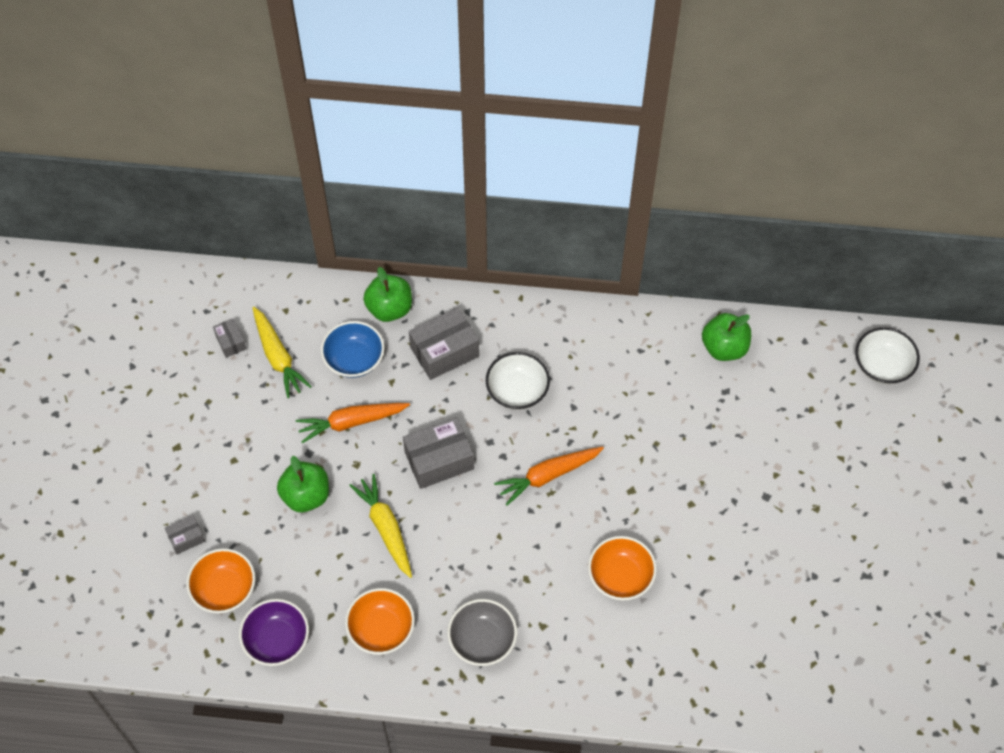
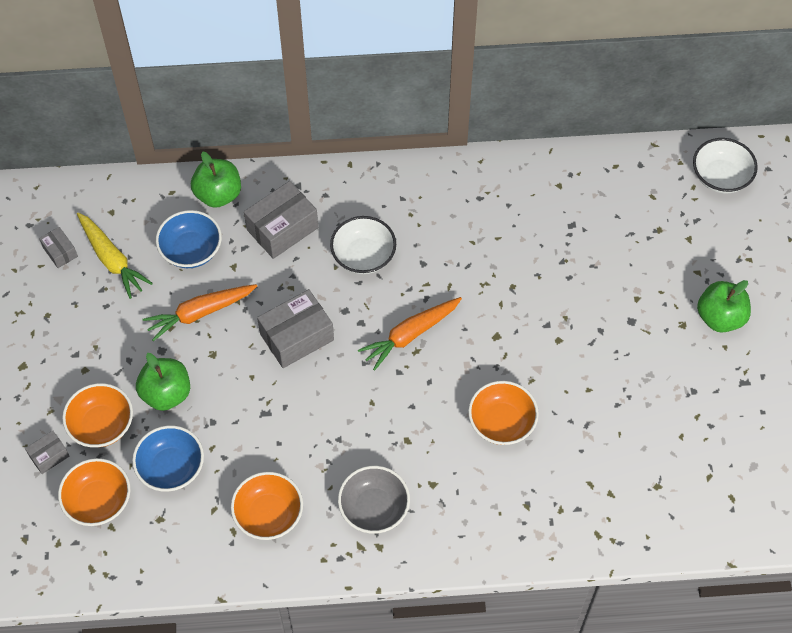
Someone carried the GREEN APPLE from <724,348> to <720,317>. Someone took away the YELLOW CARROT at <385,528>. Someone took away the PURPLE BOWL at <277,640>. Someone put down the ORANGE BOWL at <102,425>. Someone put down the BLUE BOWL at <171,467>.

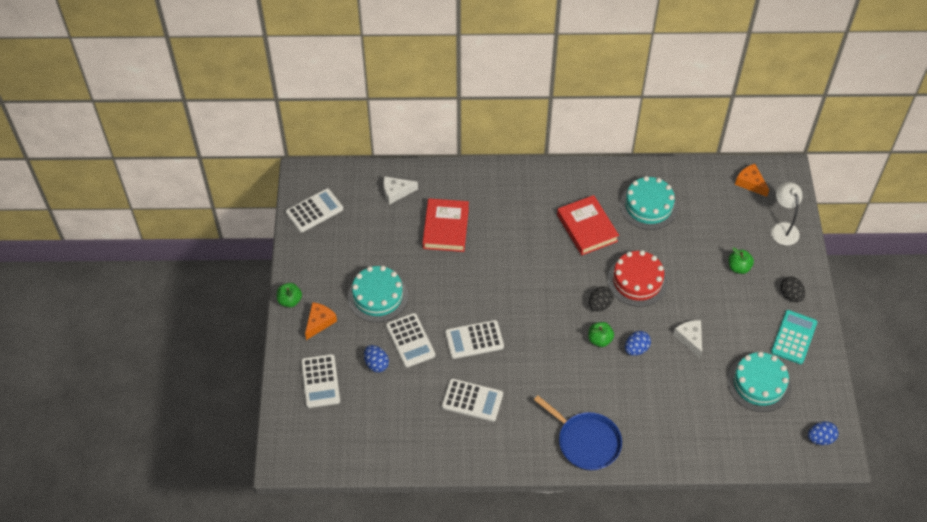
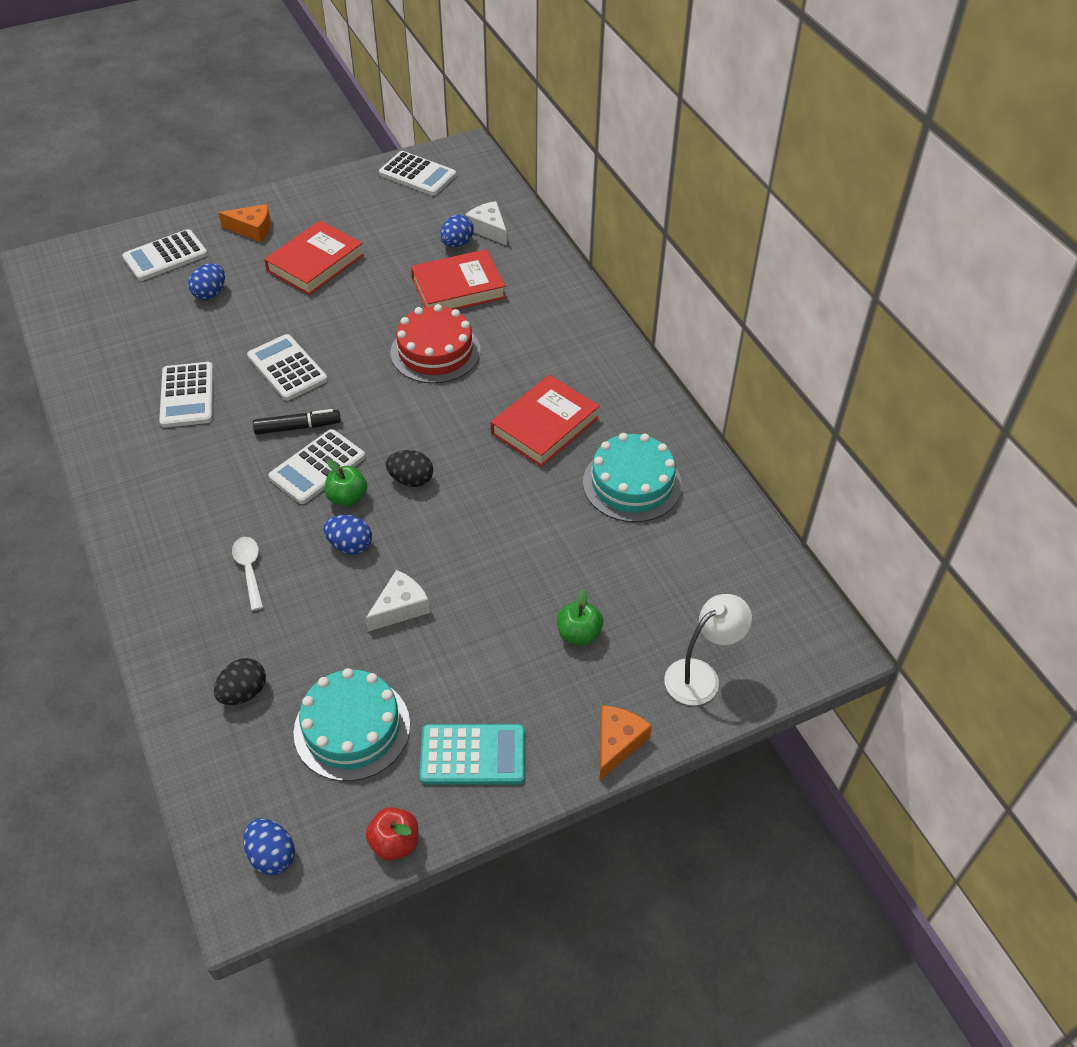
Someone carried the ORANGE CHEESE from <750,183> to <617,743>. Someone carried the RED CAKE from <637,281> to <435,351>. Someone swapped the TURQUOISE CAKE at <377,296> for the RED BOOK at <315,263>. Someone carried the BLACK EGG from <790,295> to <243,692>. Someone took away the GREEN APPLE at <290,301>. Someone carried the WHITE CALCULATOR from <410,340> to <317,467>. Someone took away the BLUE PAN at <586,442>. Someone put down the BLUE EGG at <457,243>. Someone put down the BLACK MARKER at <298,427>. Someone put down the WHITE SPOON at <249,570>. Someone put down the RED APPLE at <395,843>.

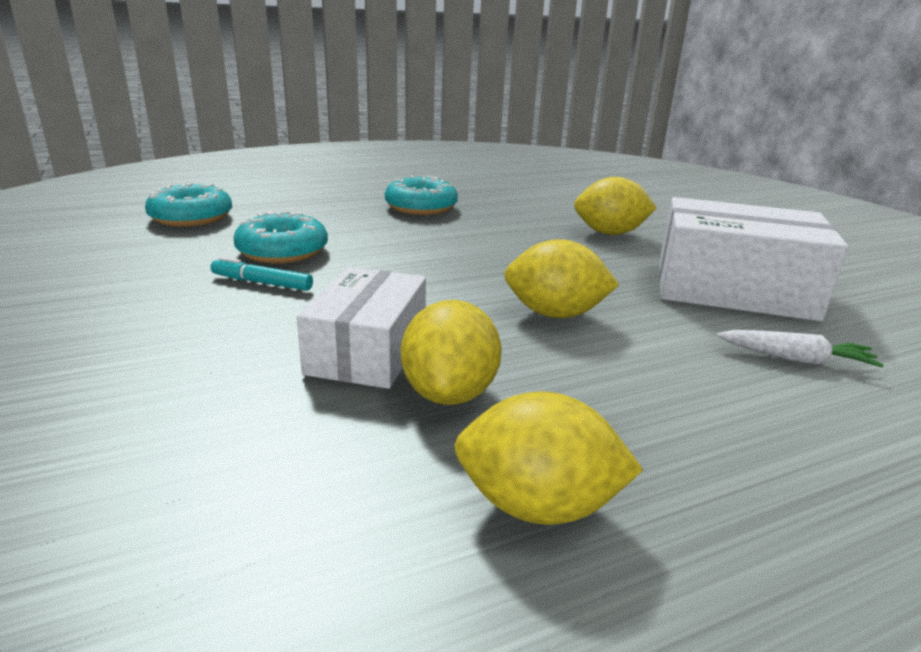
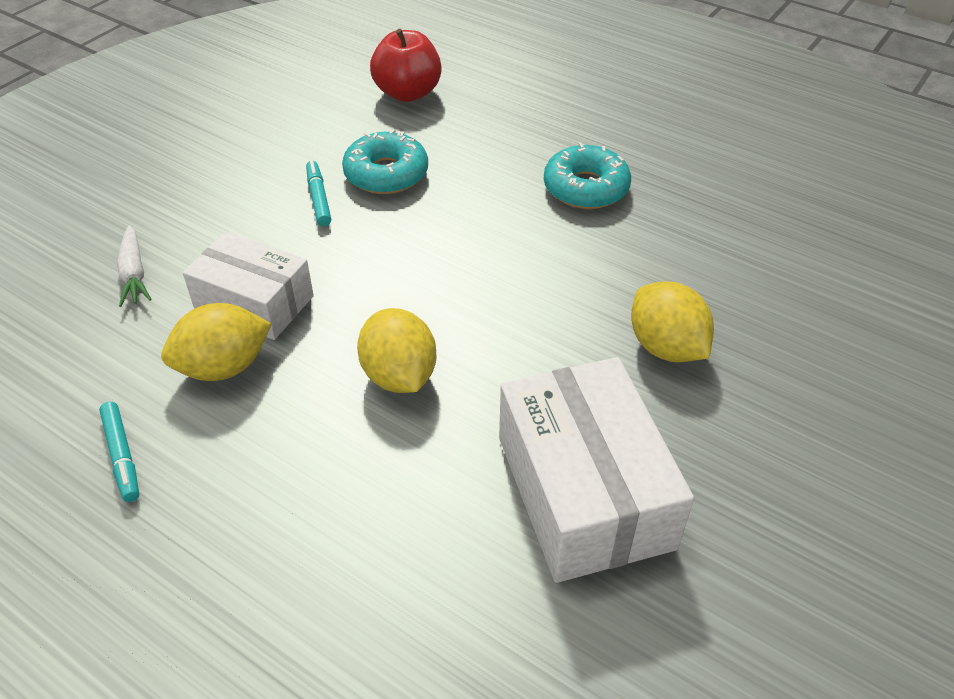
Someone swapped the TURQUOISE DONUT at <191,217> for the RED APPLE at <408,93>. Someone rotated the WHITE BOX at <368,351> by 45 degrees clockwise. Someone carried the WHITE CARROT from <795,359> to <134,273>. Someone swapped the YELLOW LEMON at <538,505> for the TURQUOISE MARKER at <122,456>.

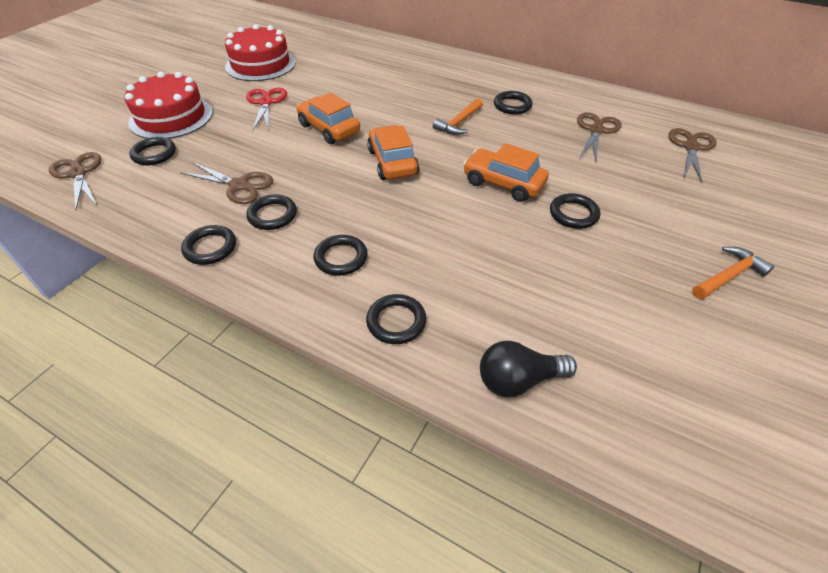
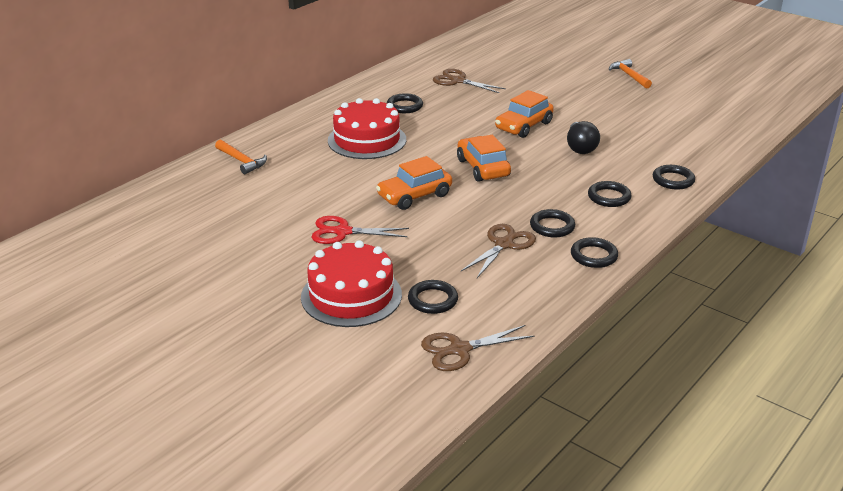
Someone carried the RED CAKE from <260,64> to <367,140>. Someone carried the ORANGE HAMMER from <459,123> to <242,161>. Someone rotated the ORANGE CAR at <392,162> by 75 degrees clockwise. Someone took away the BROWN SCISSORS at <691,147>. Someone took away the BLACK RING at <573,214>. Someone carried the BLACK LIGHT BULB from <518,380> to <580,147>.

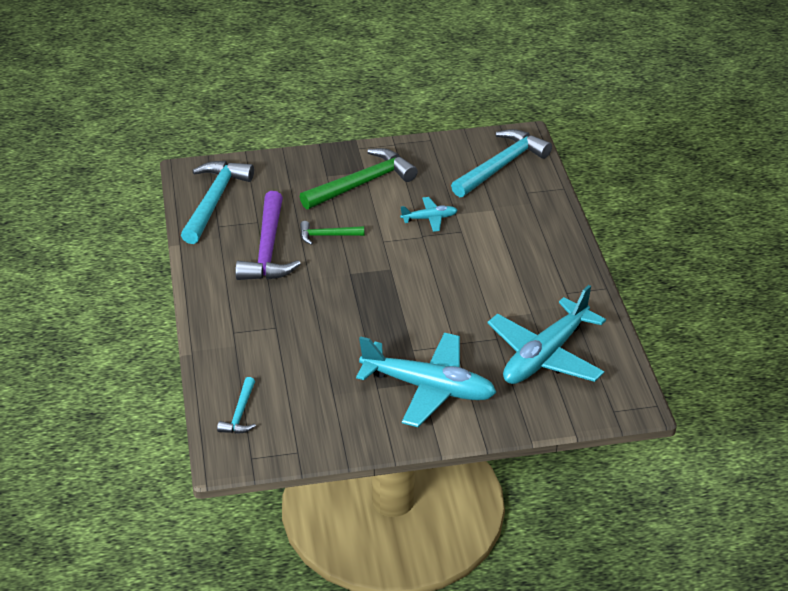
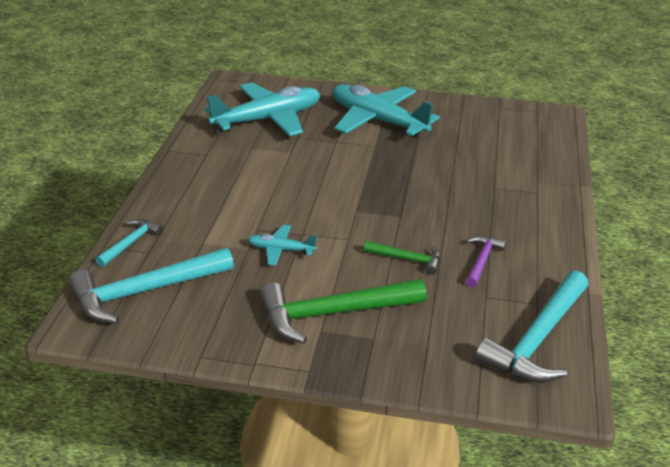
Someone scaled the PURPLE HAMMER at <268,249> by 0.52. Someone carried the TURQUOISE HAMMER from <240,413> to <130,243>.

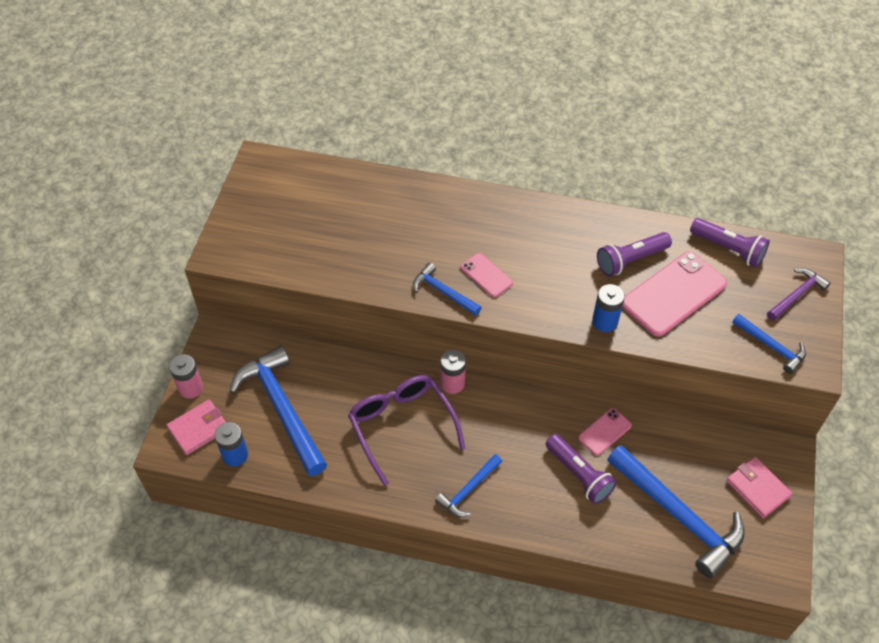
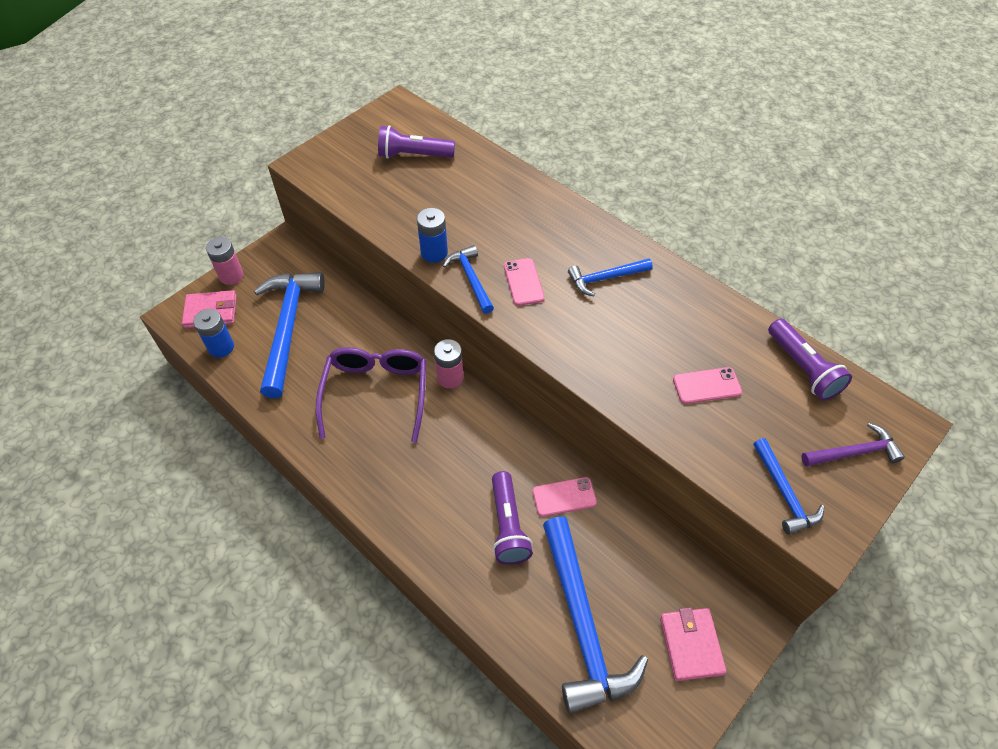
Someone carried the PURPLE FLASHLIGHT from <630,260> to <413,155>. Someone scaled the PINK PHONE at <673,294> by 0.51. Someone carried the BLUE BATTERY from <605,321> to <434,253>. Someone carried the BLUE HAMMER from <468,490> to <605,278>.

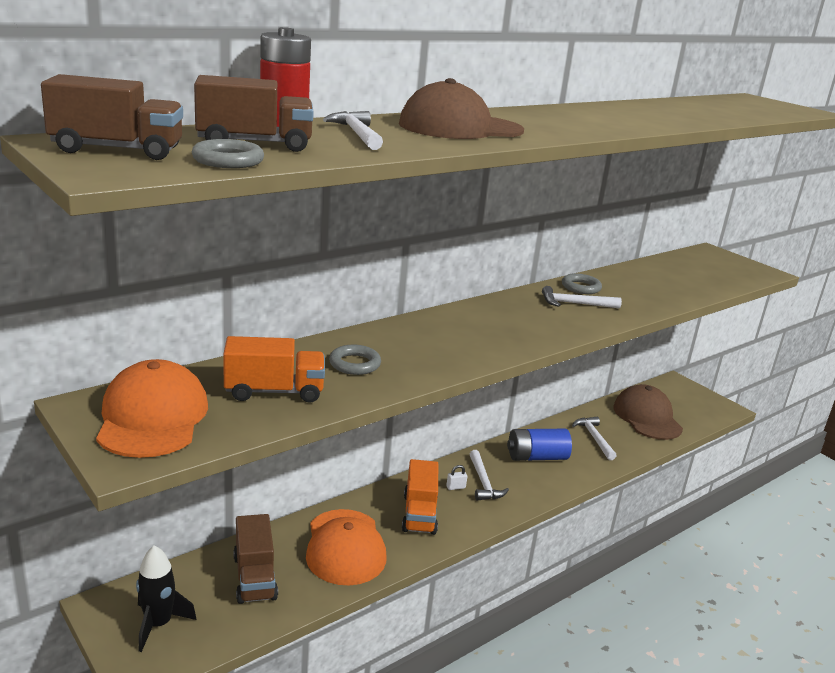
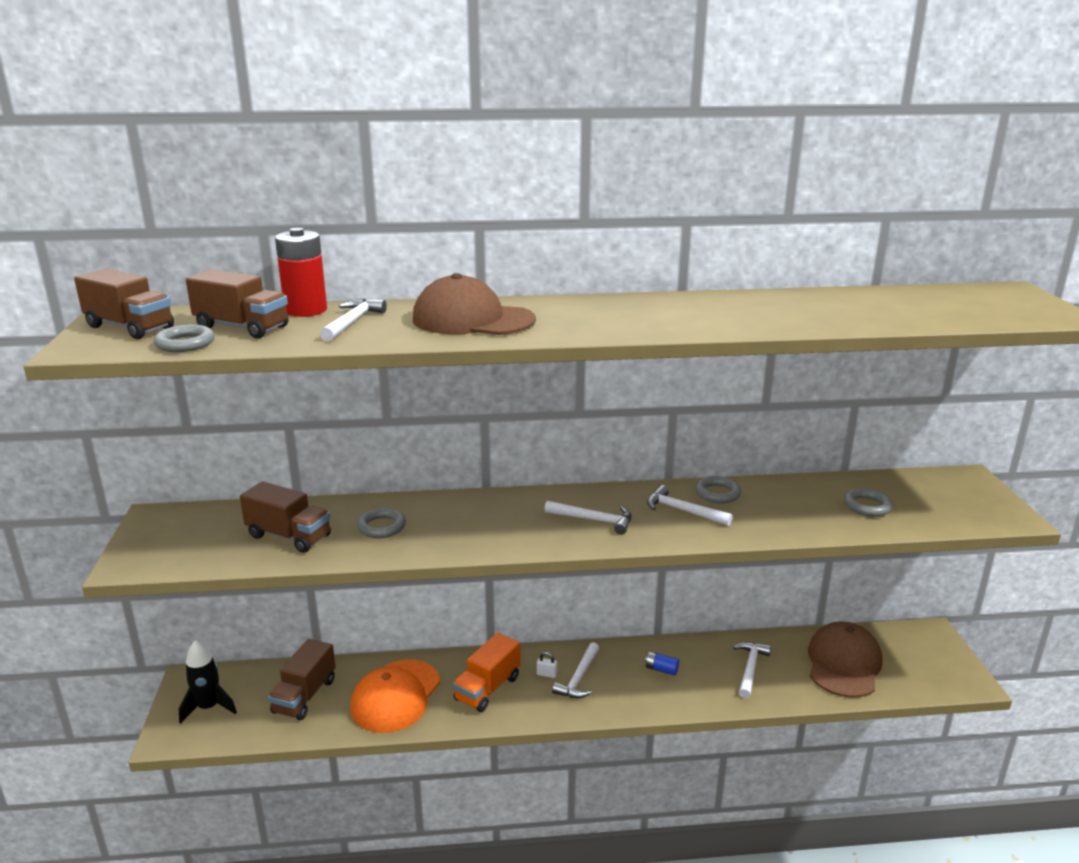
Someone repainted the ORANGE TRUCK at <274,391>, which became the BROWN TRUCK at <289,536>. Someone took away the ORANGE CAP at <152,417>. Someone scaled the BLUE BATTERY at <536,457> by 0.48. Someone put down the GREY RING at <867,506>. Someone put down the WHITE HAMMER at <594,520>.

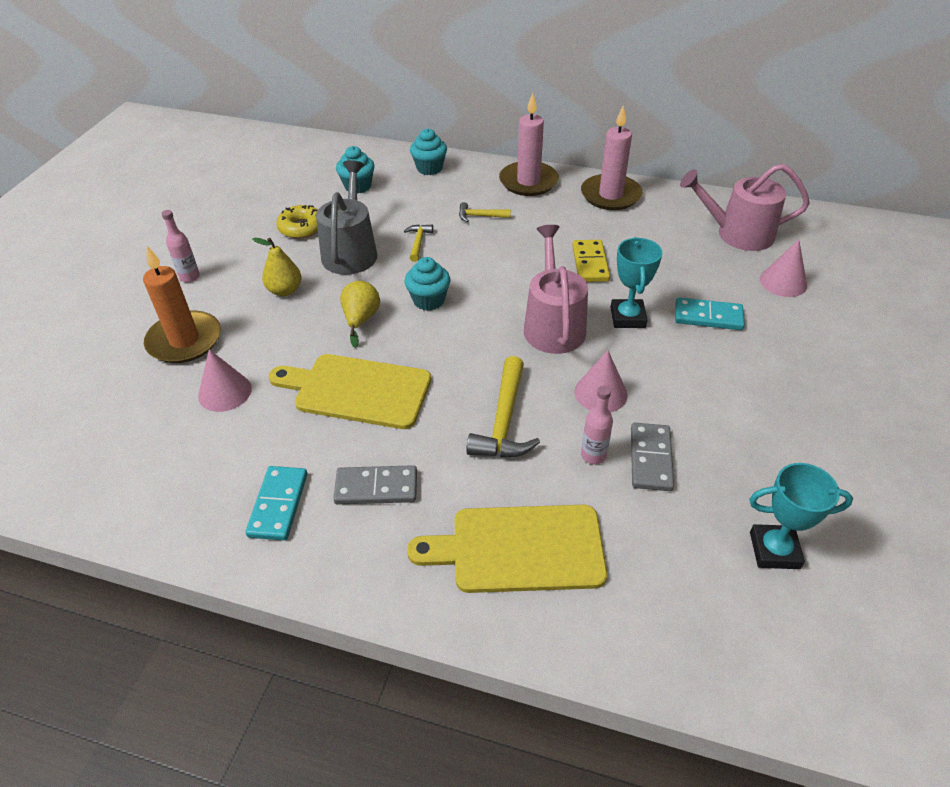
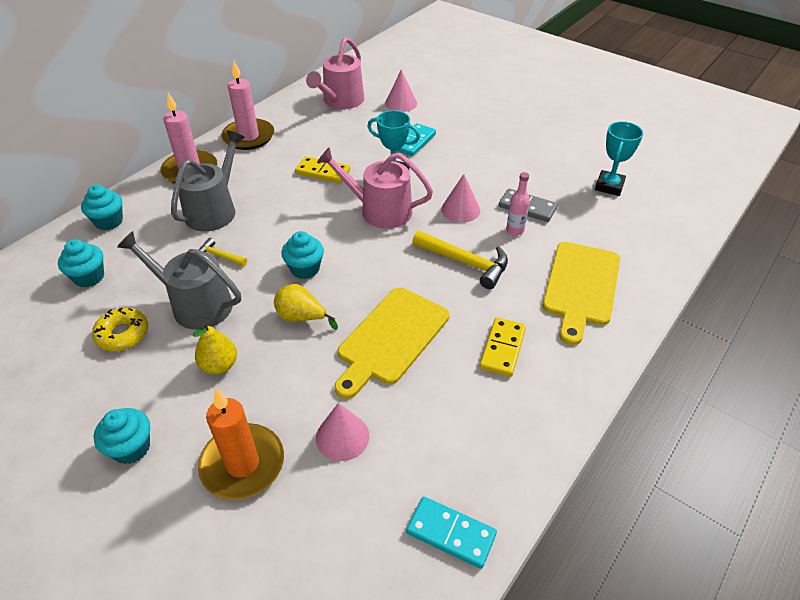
Someone swapped the YELLOW HAMMER at <480,216> for the GREY WATERING CAN at <214,210>. Someone swapped the PINK BOTTLE at <190,277> for the TURQUOISE CUPCAKE at <131,448>. Someone repainted the GREY DOMINO at <376,487>, which became the YELLOW DOMINO at <502,348>. Someone carried the TURQUOISE DOMINO from <278,505> to <451,533>.

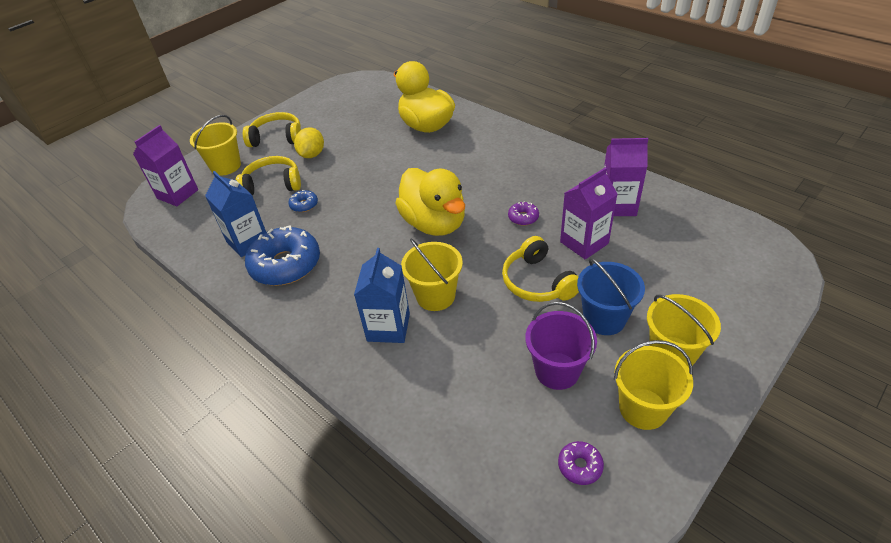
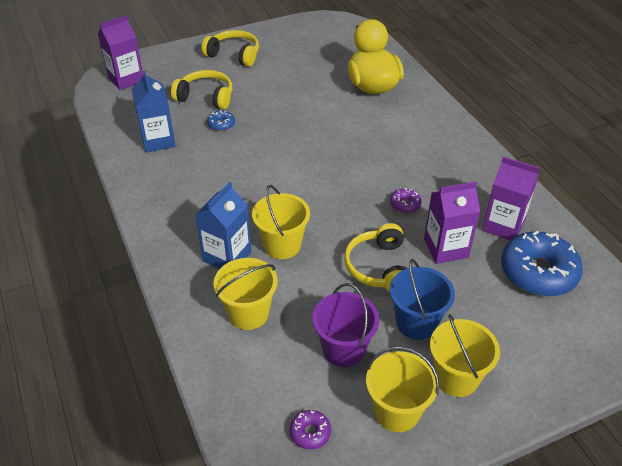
Someone carried the YELLOW BUCKET from <226,166> to <248,313>. Someone took away the YELLOW LEMON at <312,154>. Someone took away the YELLOW DUCK at <434,223>. Someone carried the BLUE DONUT from <285,264> to <538,272>.

